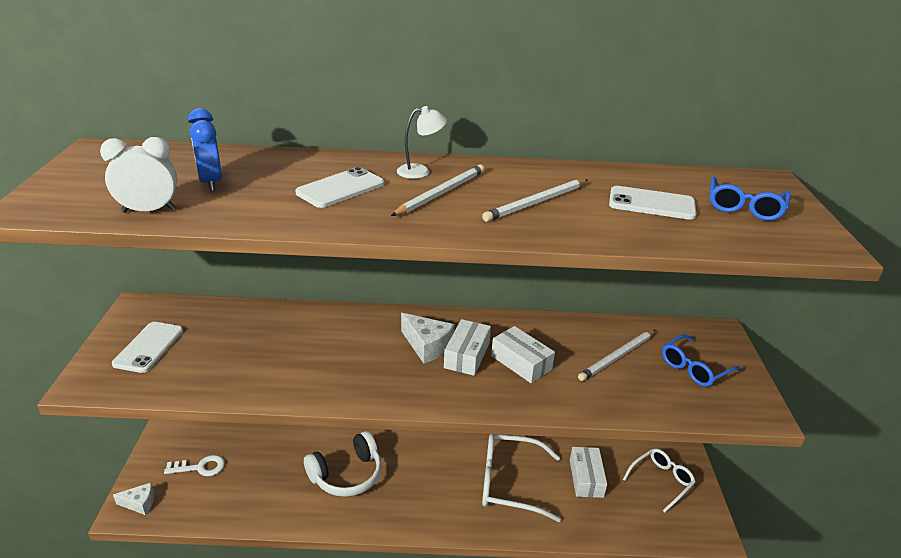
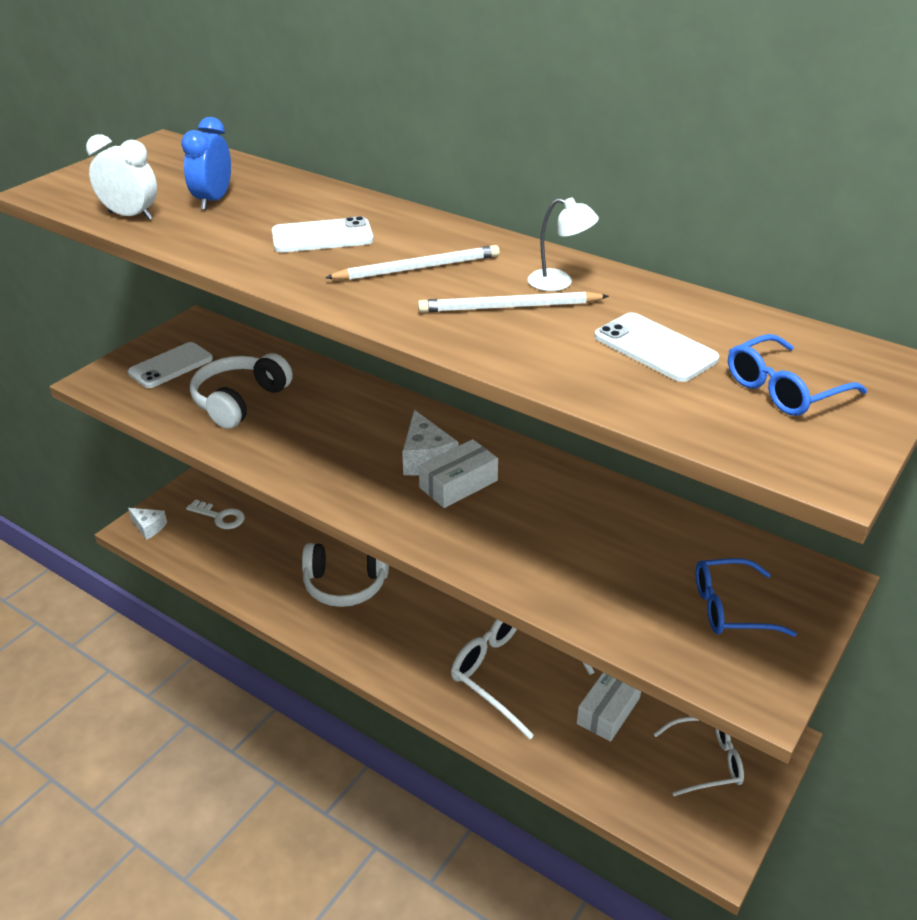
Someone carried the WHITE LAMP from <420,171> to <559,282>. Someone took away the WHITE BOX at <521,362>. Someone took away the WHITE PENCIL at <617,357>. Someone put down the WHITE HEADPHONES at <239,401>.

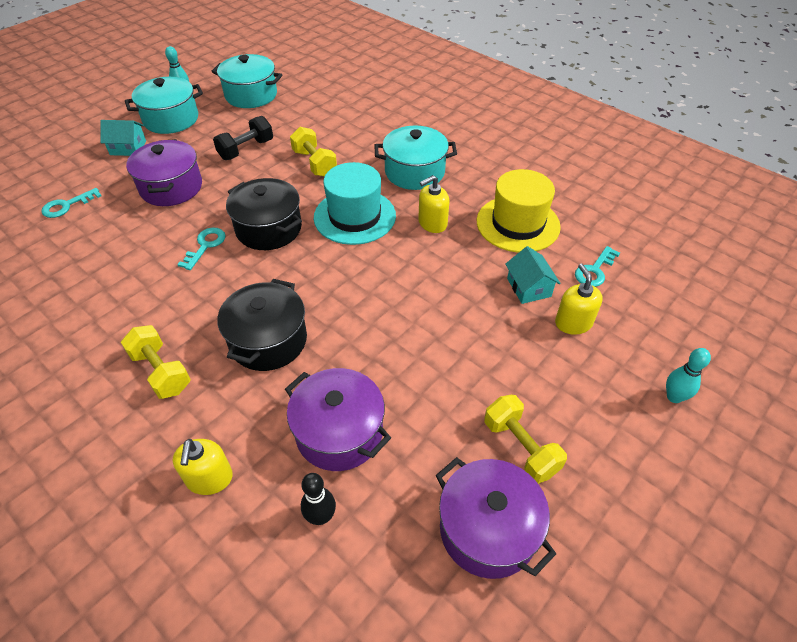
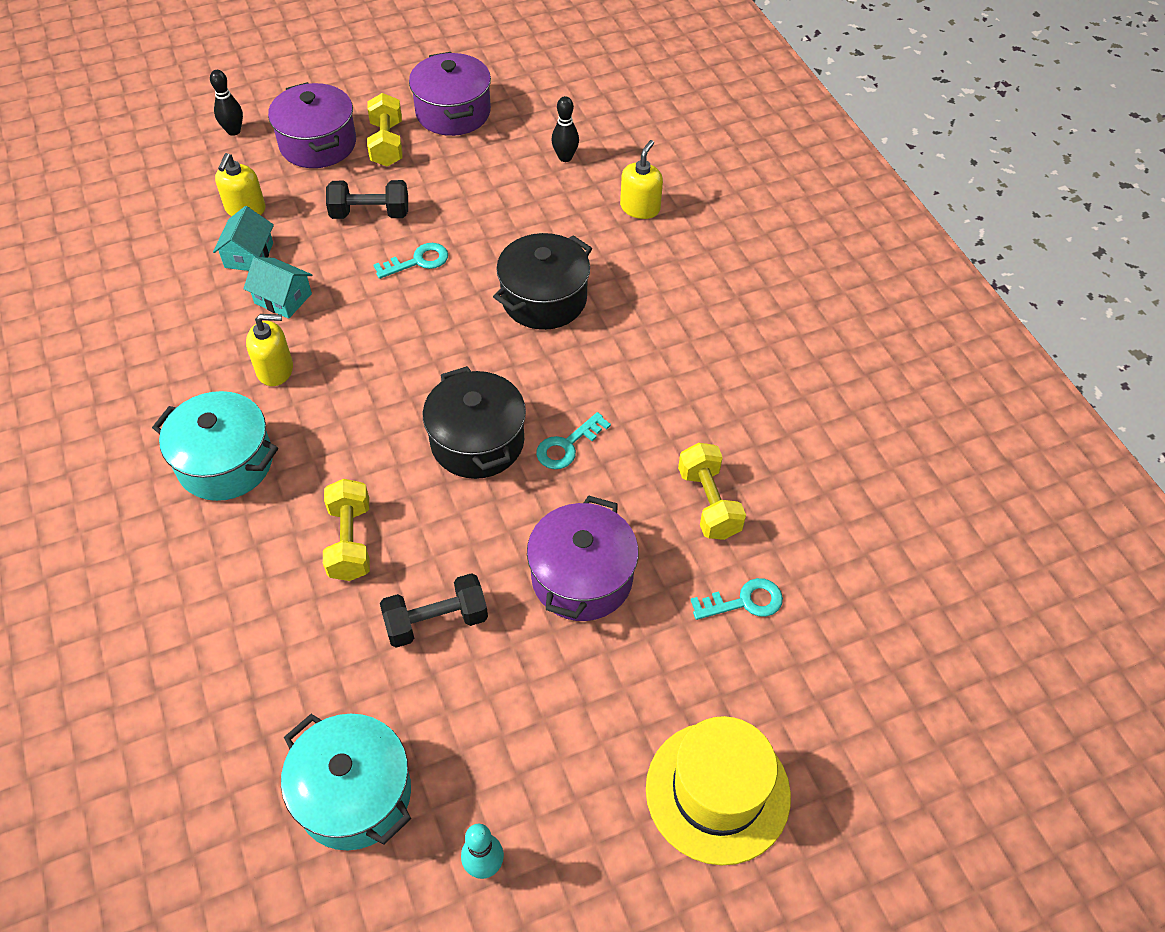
Someone took away the TURQUOISE POT at <171,119>. Someone carried the TURQUOISE HOUSE from <128,148> to <283,298>. Someone took away the TURQUOISE HAT at <354,216>. Someone carried the YELLOW HAT from <518,224> to <717,791>. Someone carried the TURQUOISE KEY from <594,270> to <418,261>. Someone carried the YELLOW DUMBBELL from <161,372> to <708,503>. Someone repainted the TURQUOISE BOWLING PIN at <674,397>, which became the BLACK BOWLING PIN at <233,131>. Someone carried the PURPLE POT from <339,432> to <318,144>. Someone put down the BLACK DUMBBELL at <370,214>.

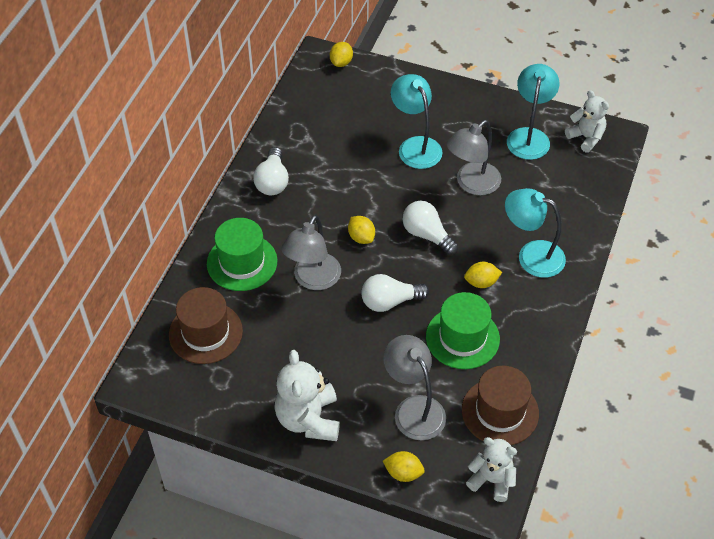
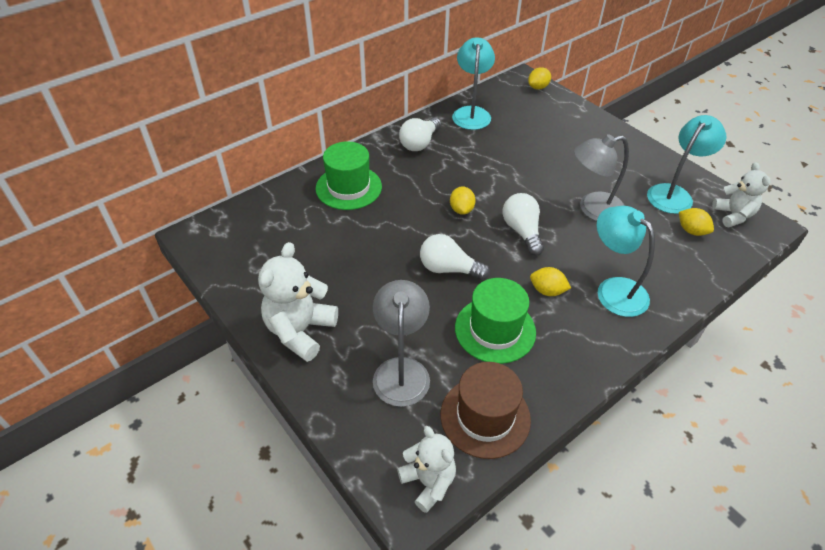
Someone carried the TURQUOISE LAMP from <415,146> to <471,113>. Someone took away the GREY LAMP at <313,279>. Someone took away the BROWN HAT at <205,333>. Someone carried the YELLOW LEMON from <403,473> to <691,231>.

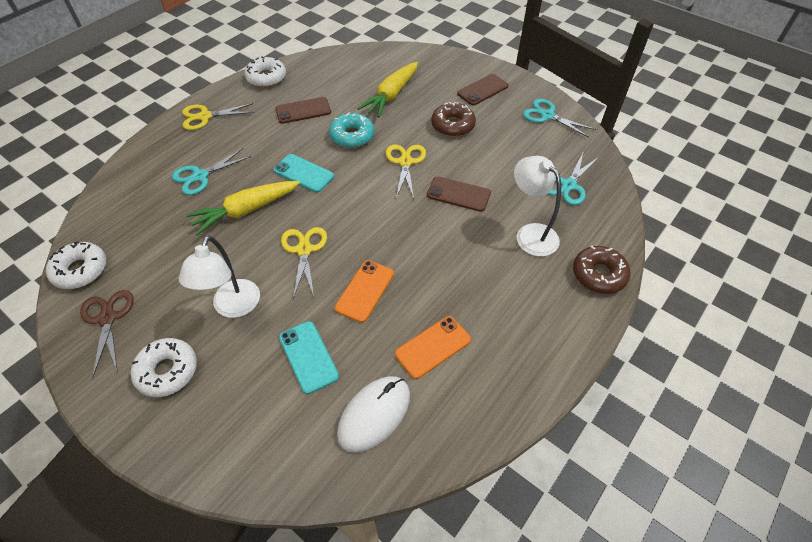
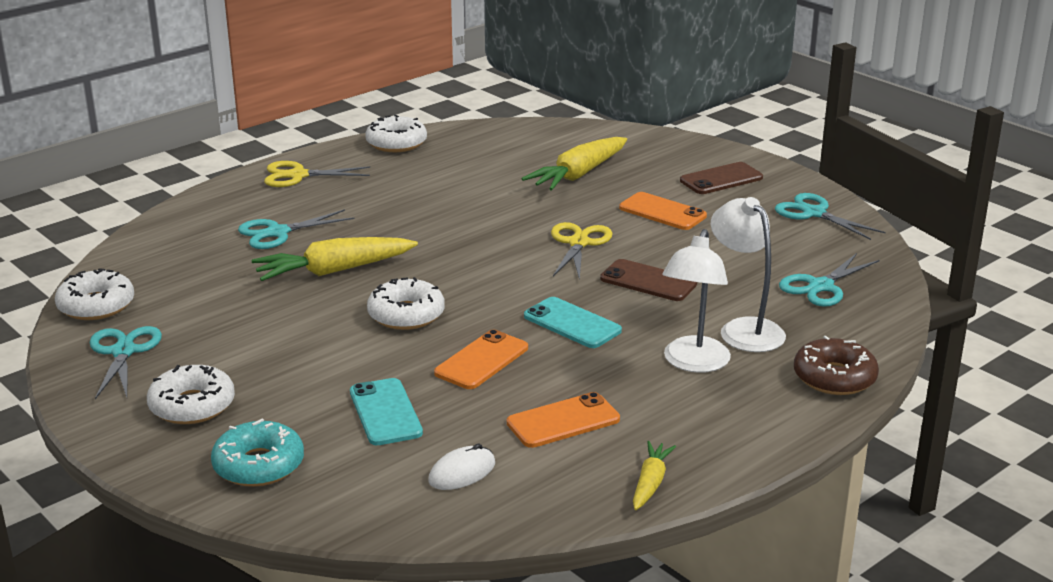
Someone took away the BROWN PHONE at <303,111>. Someone swapped the BROWN DONUT at <452,125> for the ORANGE PHONE at <662,212>. Someone carried the TURQUOISE DONUT from <352,136> to <259,465>. Someone carried the TURQUOISE PHONE from <303,173> to <572,323>. Someone swapped the YELLOW SCISSORS at <304,250> for the WHITE DONUT at <406,315>. Someone carried the WHITE LAMP from <233,307> to <693,363>. Someone repainted the BROWN SCISSORS at <107,318>, which became the TURQUOISE SCISSORS at <123,352>. Someone scaled the WHITE MOUSE at <374,414> by 0.60. Someone put down the YELLOW CARROT at <650,482>.

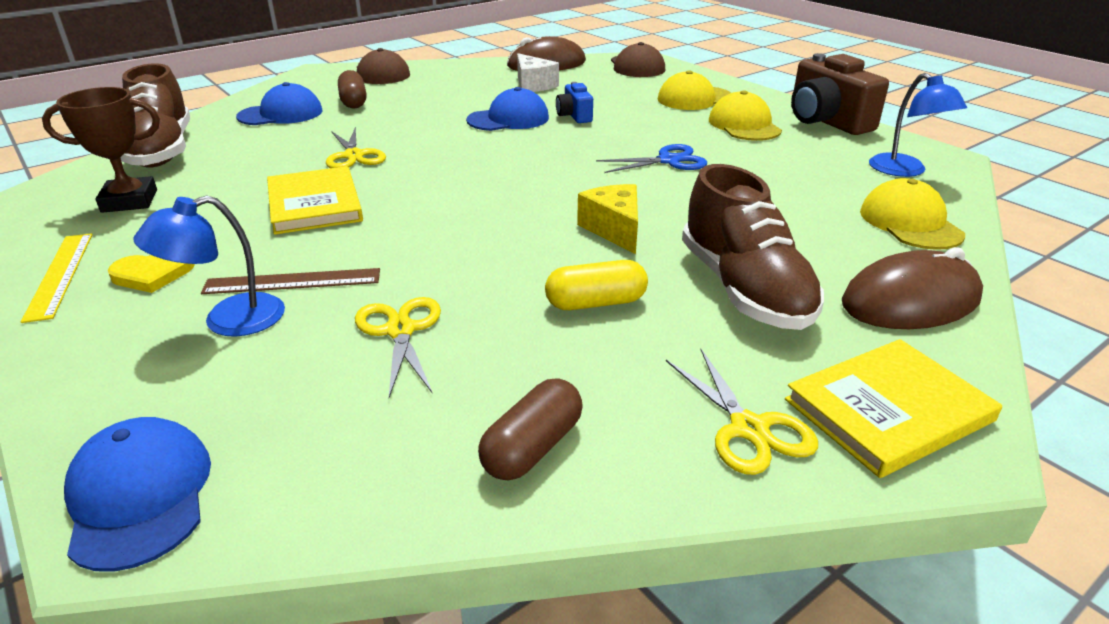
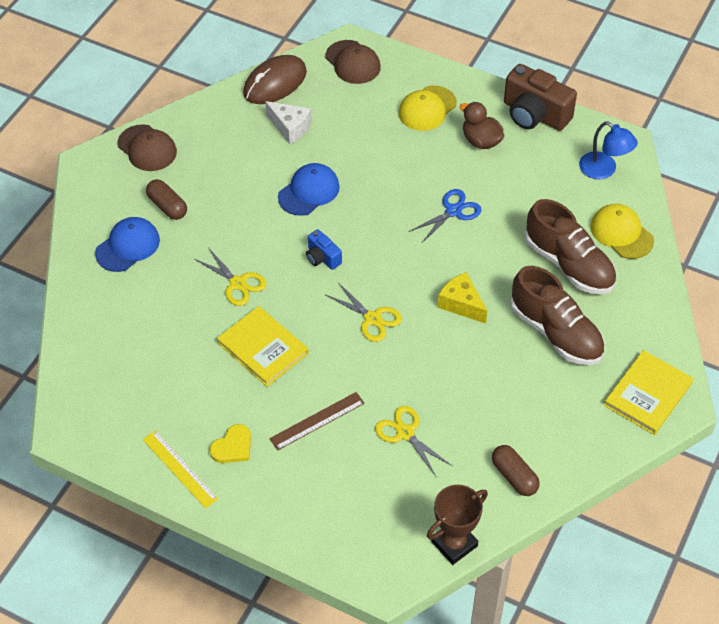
Someone carried the BROWN SHOE from <161,151> to <569,264>. Someone carried the BLUE CAMERA from <574,116> to <322,258>. Someone carried the BROWN TROPHY from <129,201> to <454,544>. Someone swapped the YELLOW CAP at <744,125> for the BROWN DUCK at <481,141>. Someone took away the BLUE LAMP at <228,320>. Someone took away the BROWN MOUSE at <910,300>. Someone took away the YELLOW CAPSULE at <596,303>. Someone carried the YELLOW SCISSORS from <749,428> to <372,319>. Someone rotated the BROWN CAPSULE at <532,448> by 45 degrees counterclockwise. Someone took away the BLUE CAP at <140,496>.

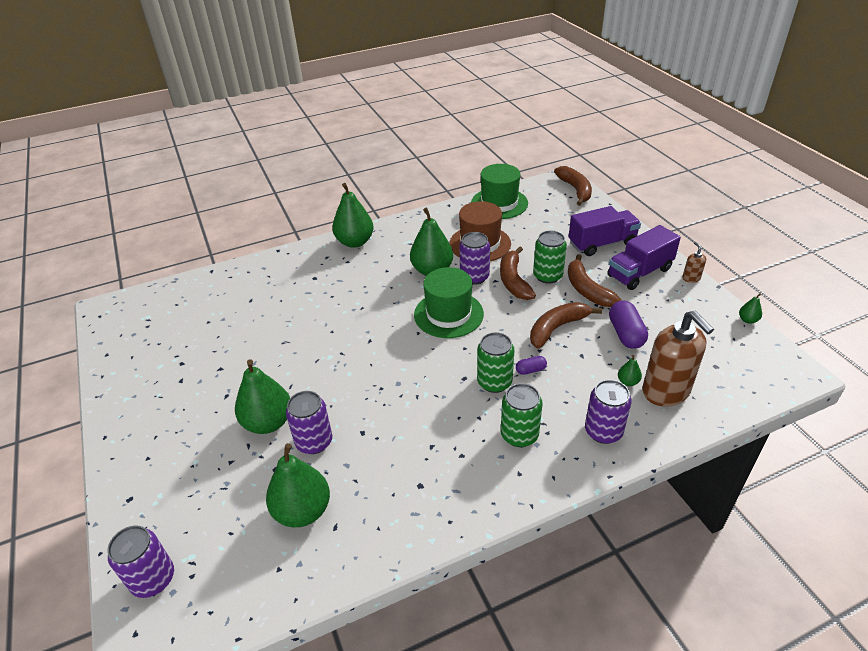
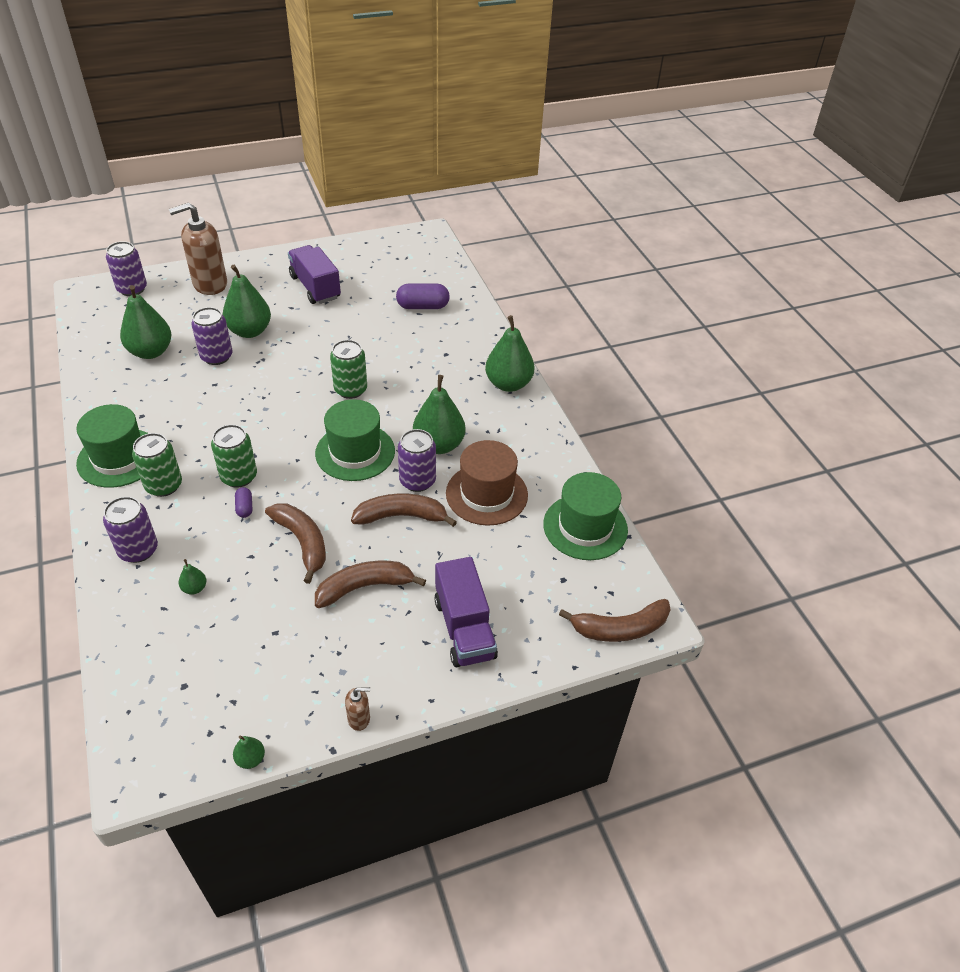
Someone carried the PURPLE TRUCK from <639,272> to <315,287>. Someone carried the GREEN CAN from <547,276> to <350,389>. Someone carried the PURPLE CAPSULE from <625,334> to <423,306>. Someone carried the BROWN SOAP DISPENSER from <666,391> to <210,284>. Someone put down the GREEN HAT at <119,458>.

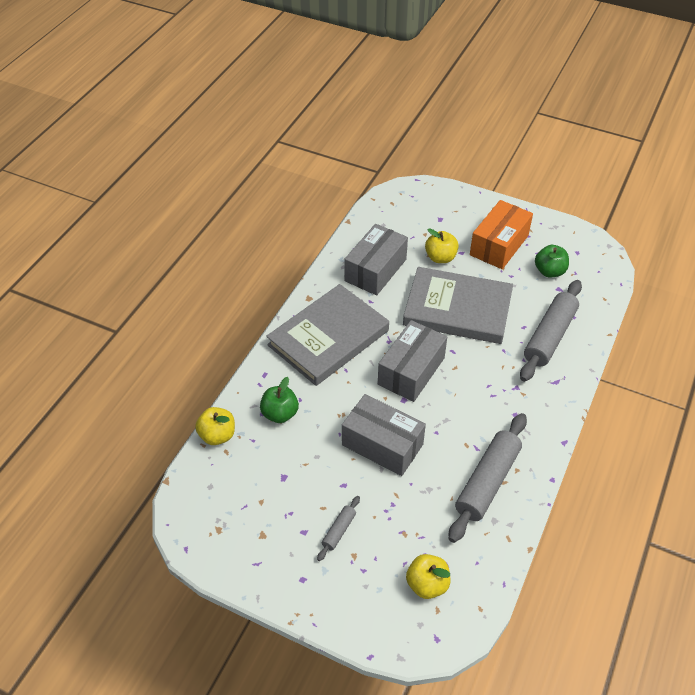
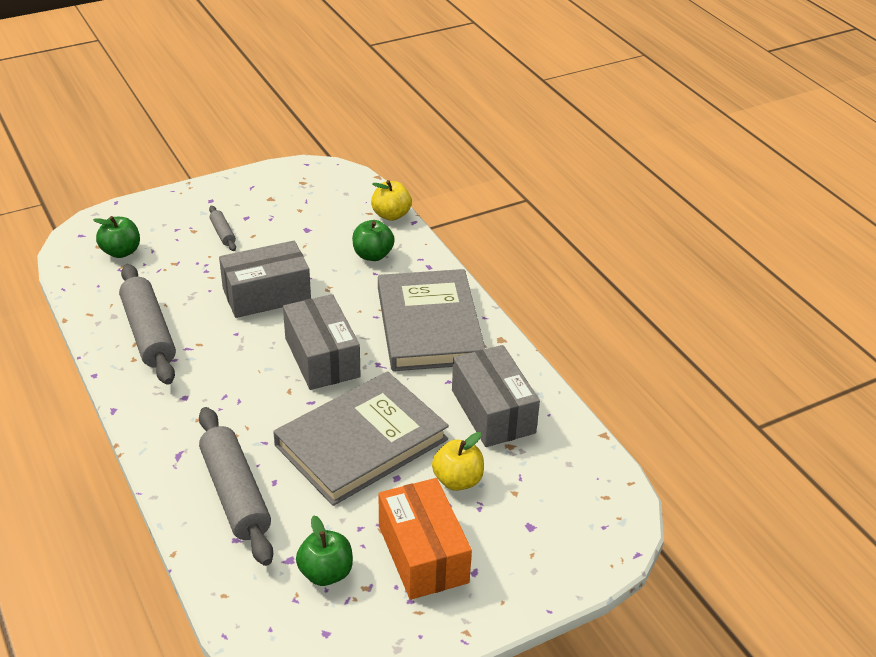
Someone repainted the YELLOW APPLE at <427,584>, which became the GREEN APPLE at <121,252>.

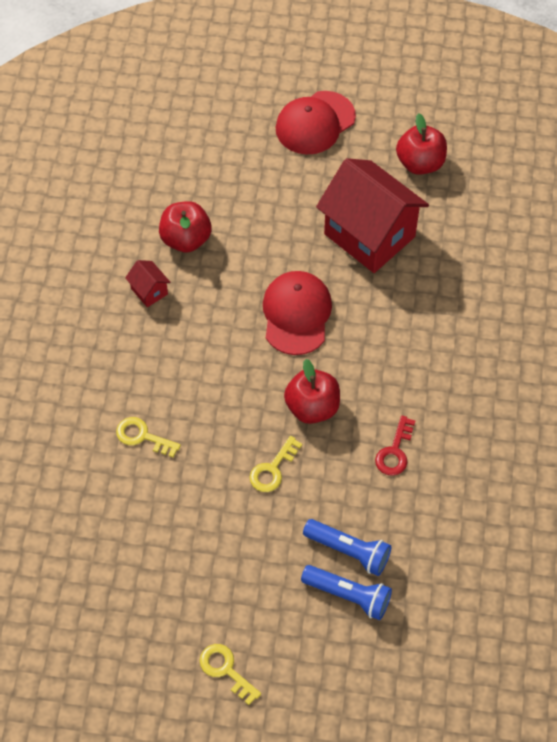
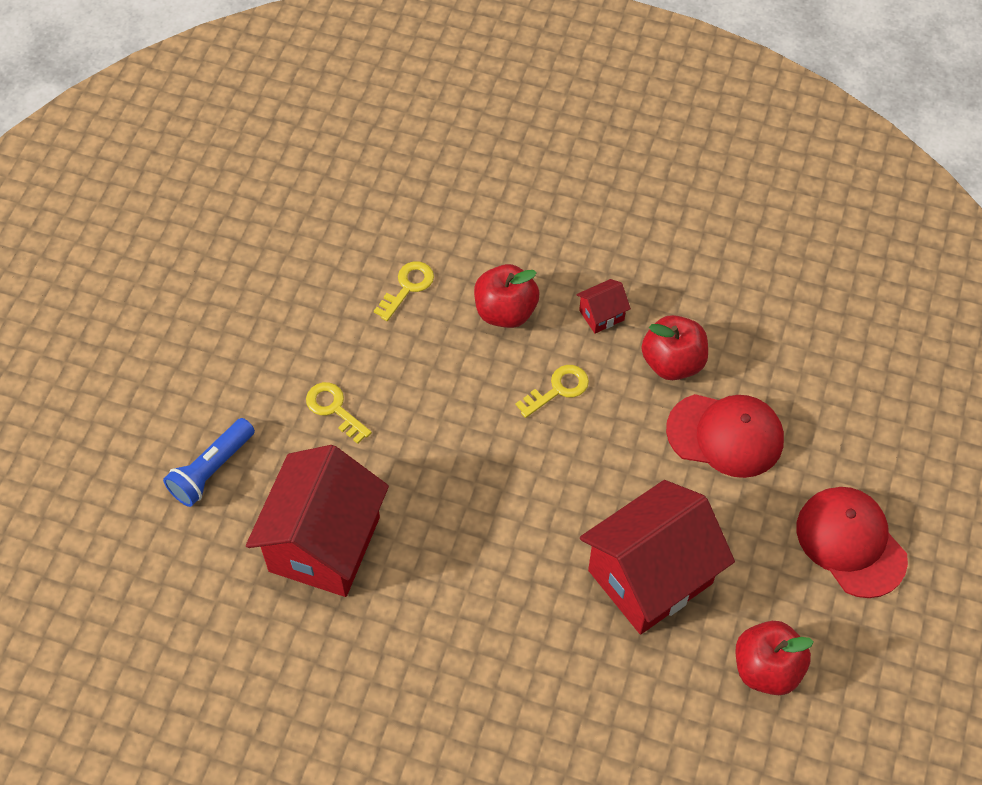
Someone carried the RED CAP from <296,314> to <725,435>. Someone carried the RED APPLE from <312,407> to <505,311>. Someone swapped the RED KEY at <395,451> for the RED HOUSE at <324,544>. Someone took away the BLUE FLASHLIGHT at <348,595>. Someone carried the YELLOW KEY from <226,670> to <558,389>.

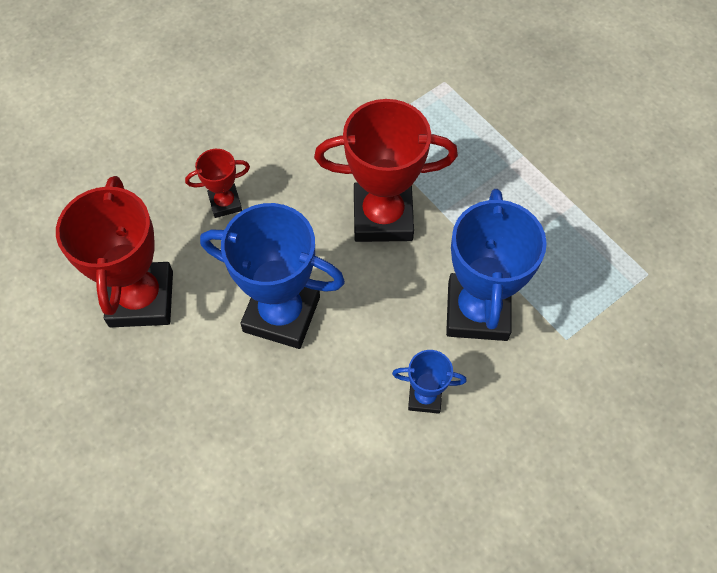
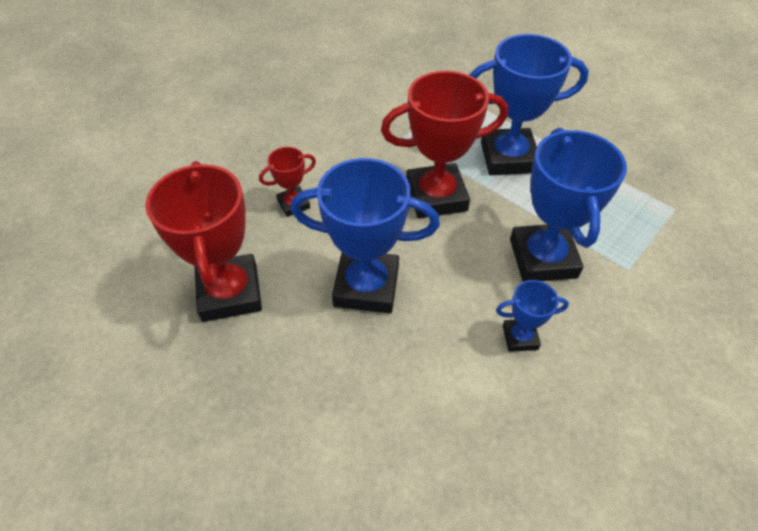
Someone put down the BLUE TROPHY at <508,157>.

